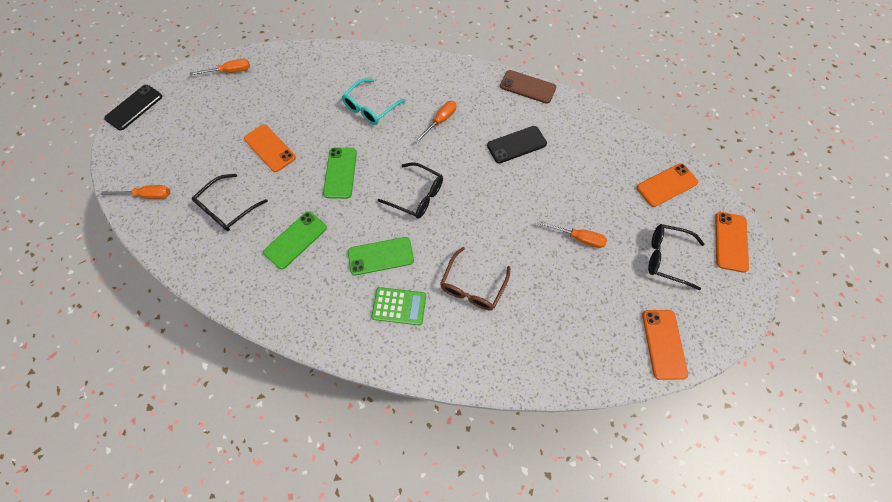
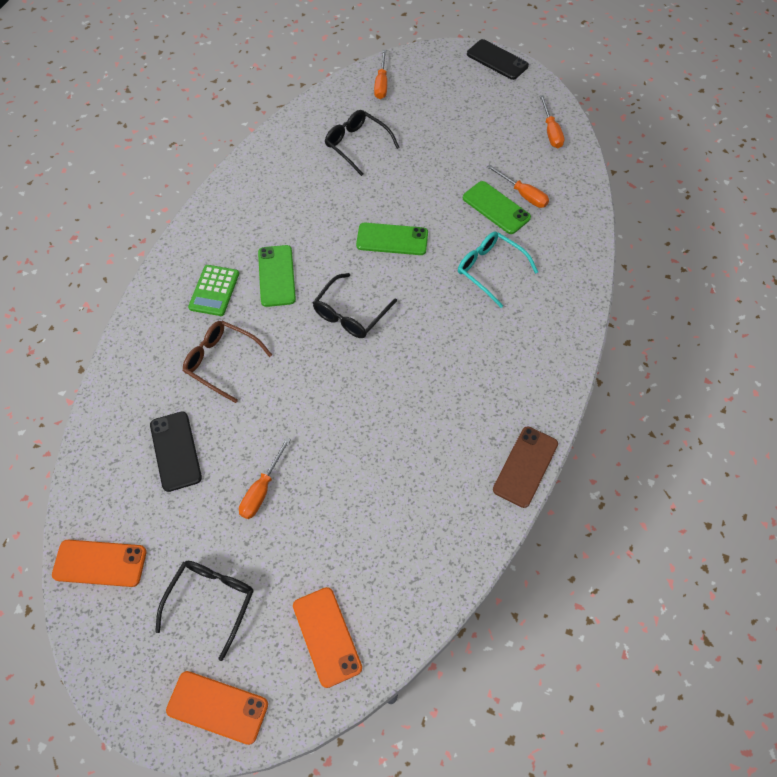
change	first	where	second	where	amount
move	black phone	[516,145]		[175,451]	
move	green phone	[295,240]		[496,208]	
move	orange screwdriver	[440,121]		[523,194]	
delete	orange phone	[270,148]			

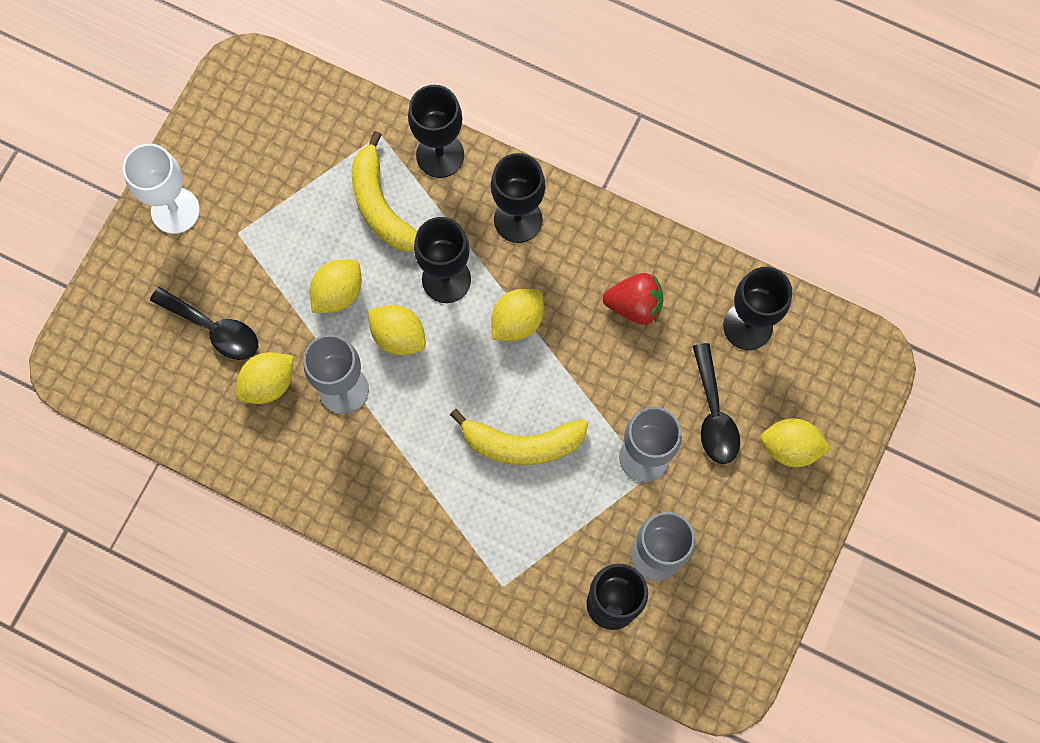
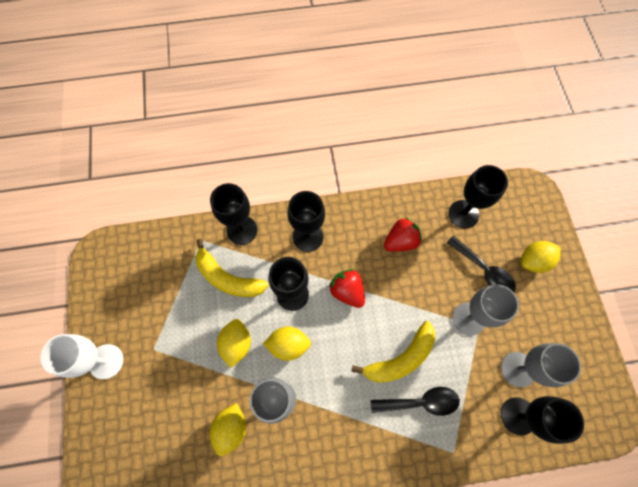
change	first	where	second	where	amount
replace	yellow lemon	[517,321]	red strawberry	[347,291]	
move	black spoon	[214,329]		[420,402]	

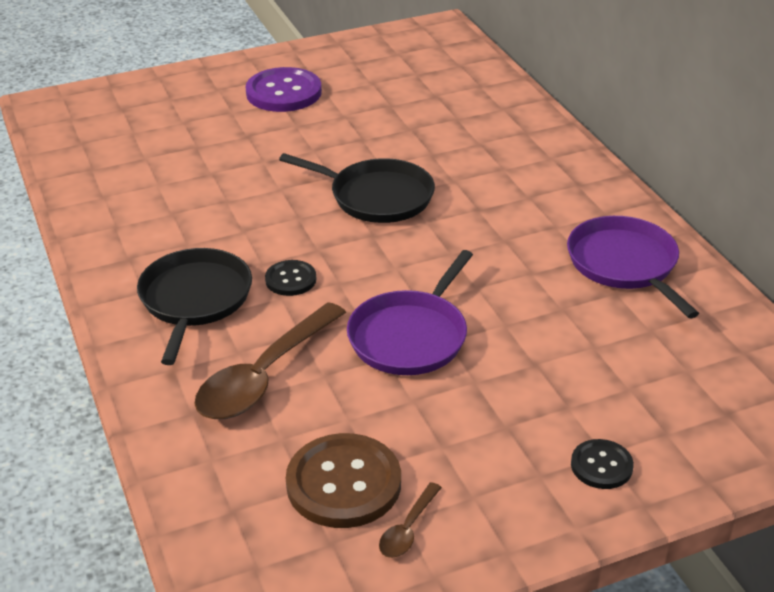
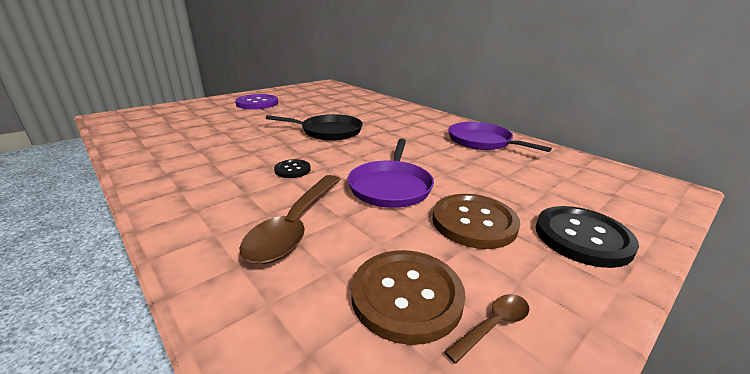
change	first	where	second	where	amount
insert			brown button	[474,222]	
rotate	brown spoon	[408,529]		[493,325]	135 degrees counterclockwise
resize	black button	[601,466]		[582,237]	x1.85
delete	black pan	[194,300]			

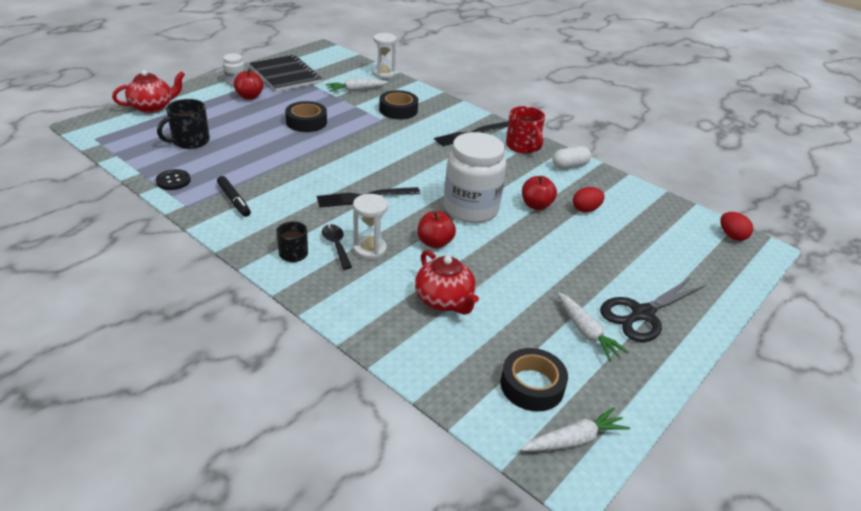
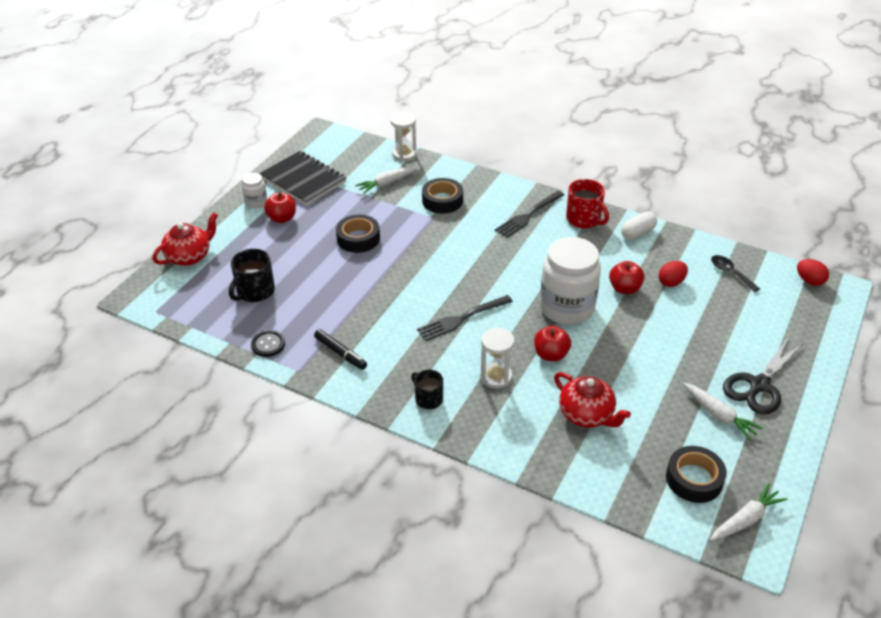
change	first	where	second	where	amount
move	black spoon	[336,245]		[730,273]	

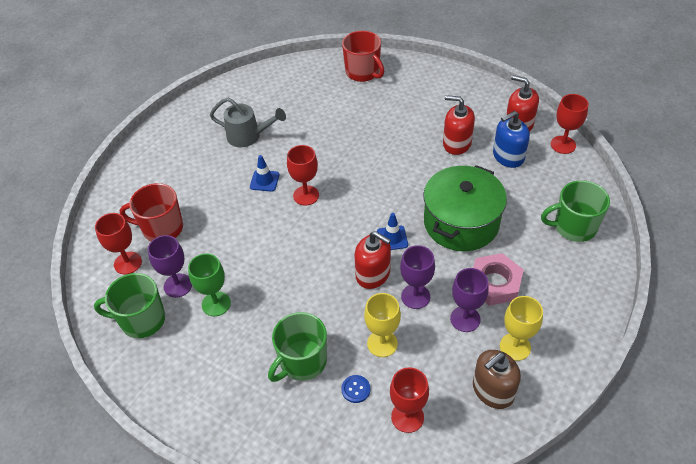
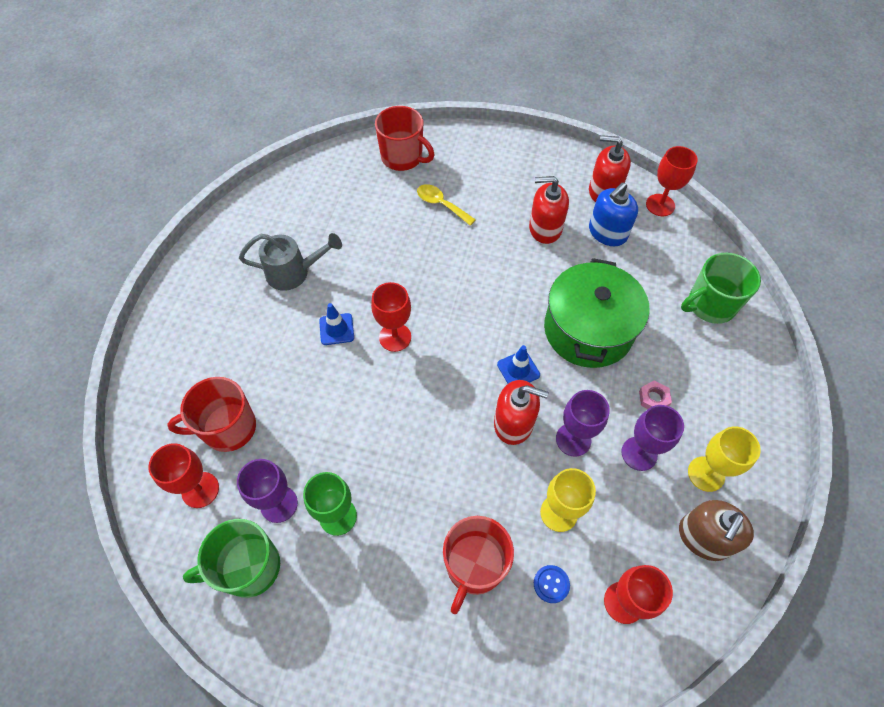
change	first	where	second	where	amount
insert			yellow spoon	[441,204]	
recolor	green mug	[302,362]	red mug	[474,566]	
resize	pink nut	[494,283]		[653,398]	x0.49

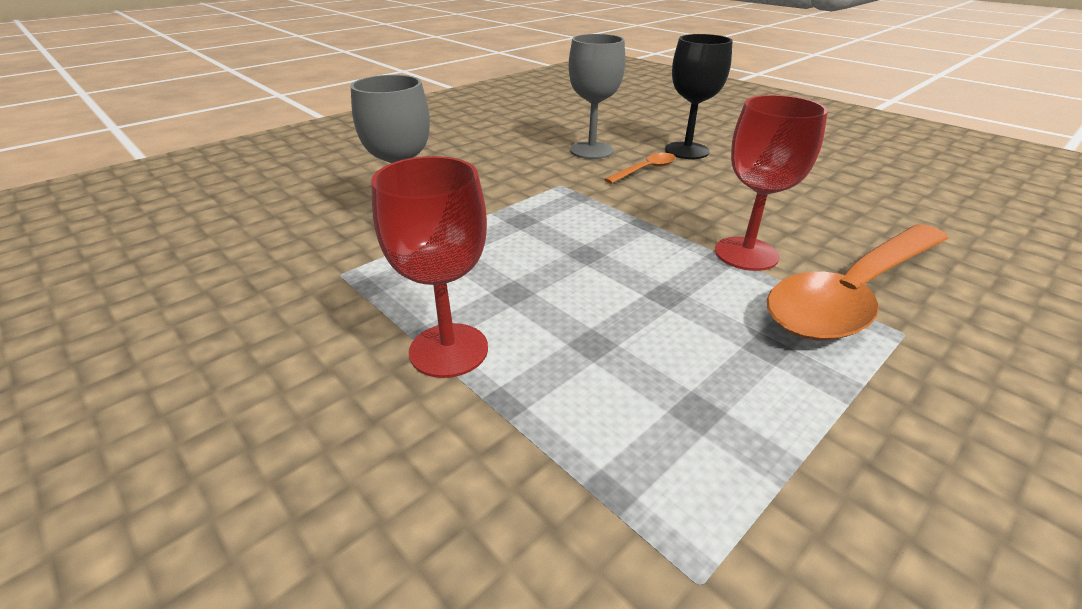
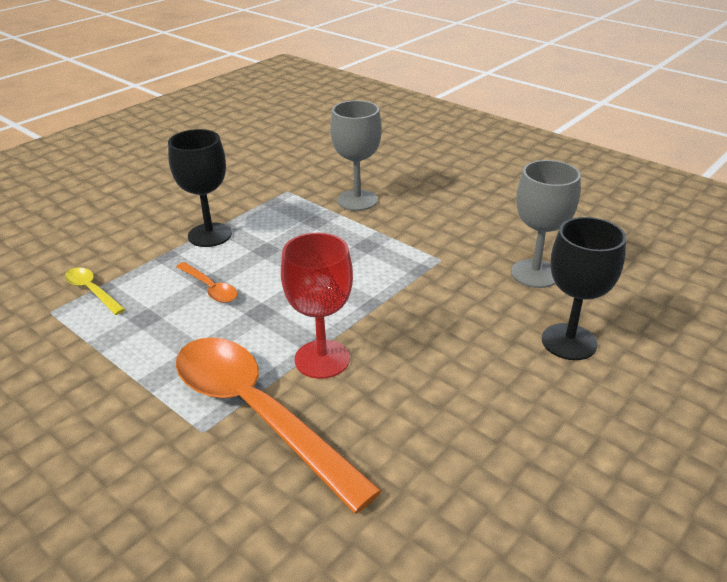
change	first	where	second	where	amount
insert			yellow spoon	[92,291]	
recolor	red goblet	[448,350]	black goblet	[210,235]	
move	orange spoon	[645,170]		[210,288]	

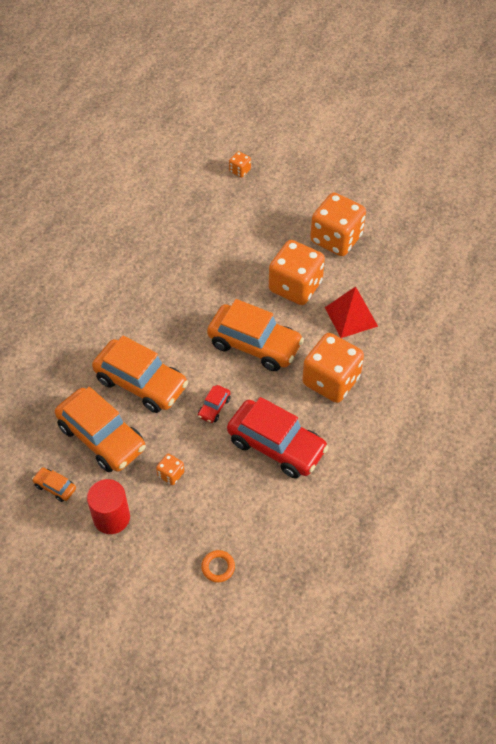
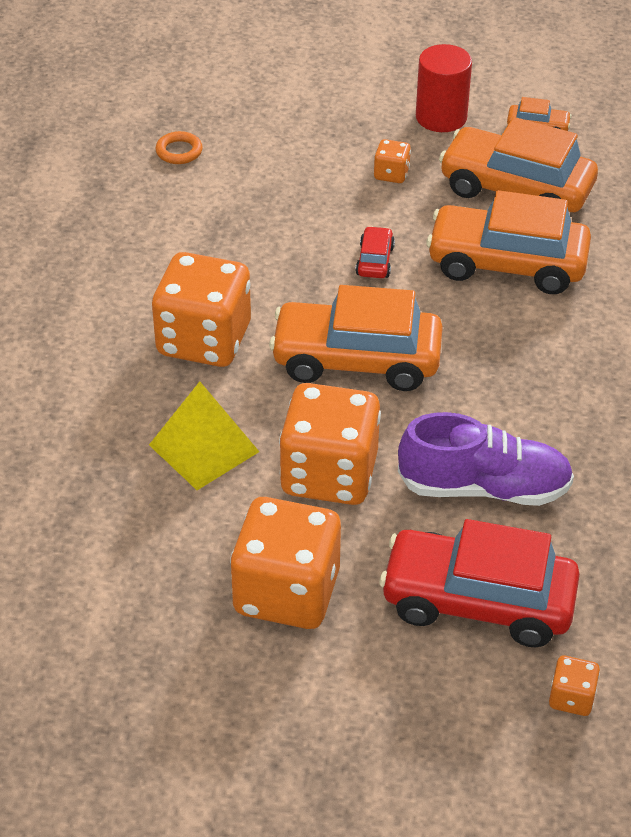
change	first	where	second	where	amount
recolor	red pyramid	[351,316]	yellow pyramid	[204,448]	
move	orange ring	[218,567]		[179,151]	
move	red car	[276,445]		[477,601]	
insert			purple shoe	[484,487]	

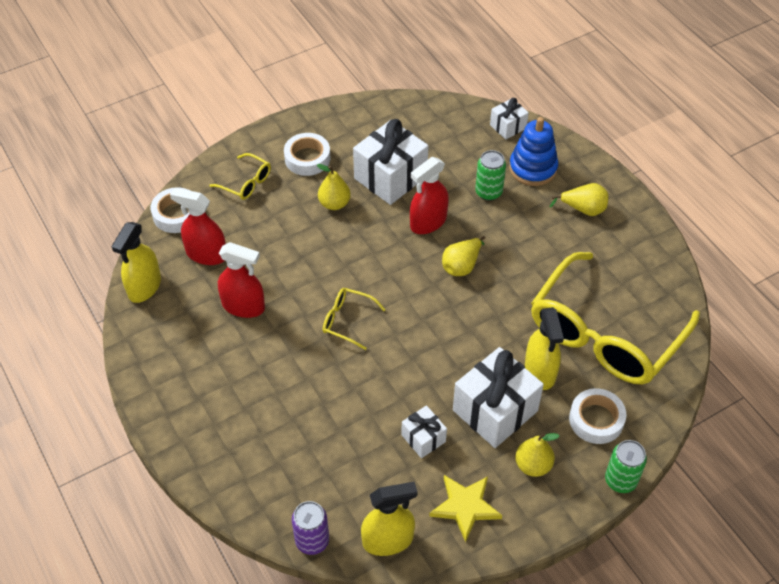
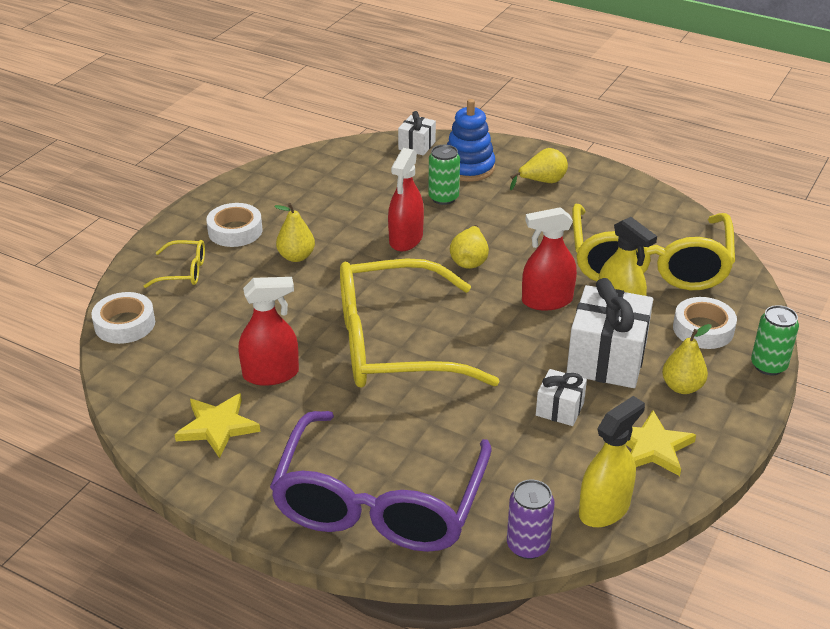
change	first	where	second	where	amount
insert			yellow star	[217,427]	
insert			purple glasses	[380,501]	
resize	yellow glasses	[348,321]		[395,344]	x2.48
move	red spray bottle	[206,254]		[547,301]	
delete	yellow spray bottle	[144,287]			
delete	white gift	[390,177]			

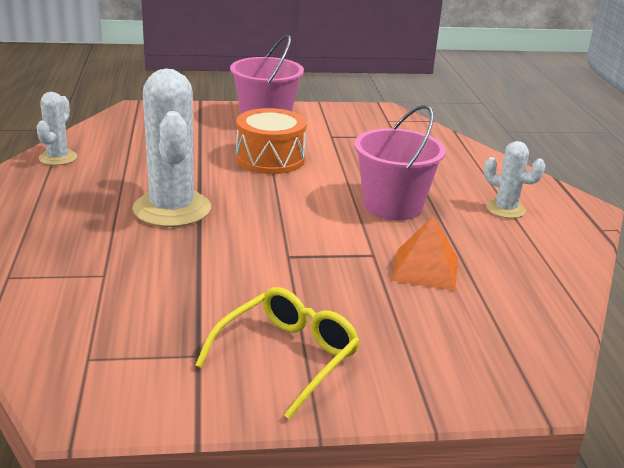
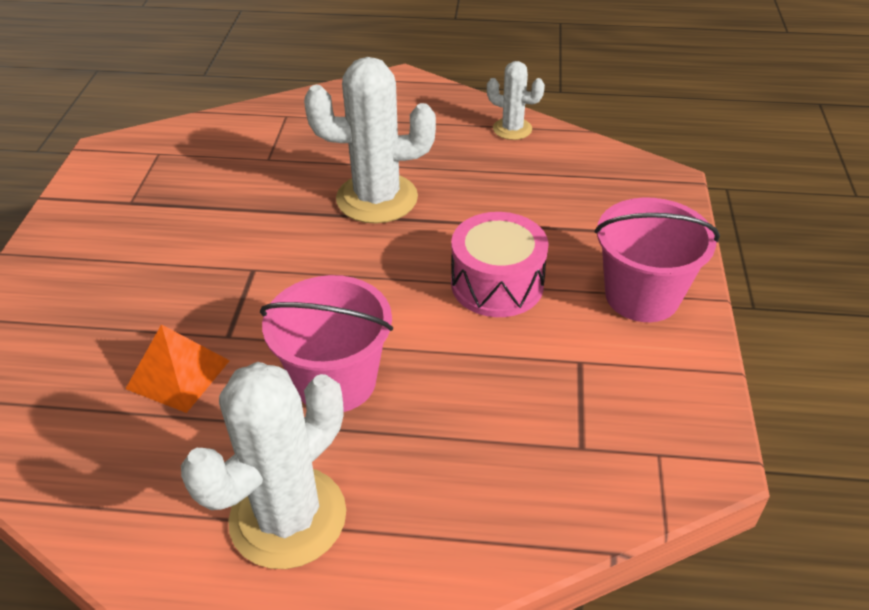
change	first	where	second	where	amount
resize	white cactus	[505,209]		[288,517]	x1.88
recolor	orange drum	[270,159]	pink drum	[497,284]	
delete	yellow glasses	[287,357]			

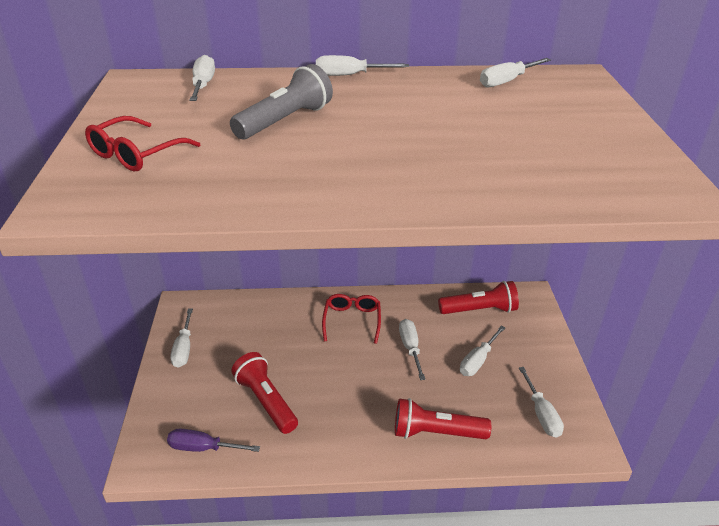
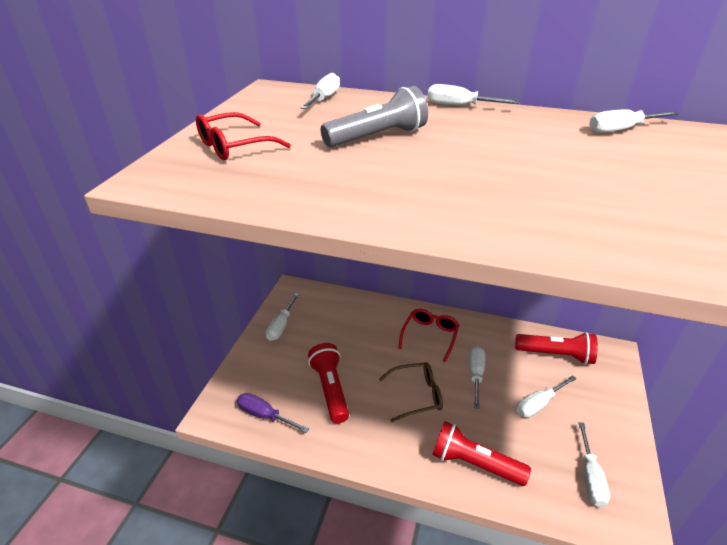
change	first	where	second	where	amount
insert			brown glasses	[416,395]	

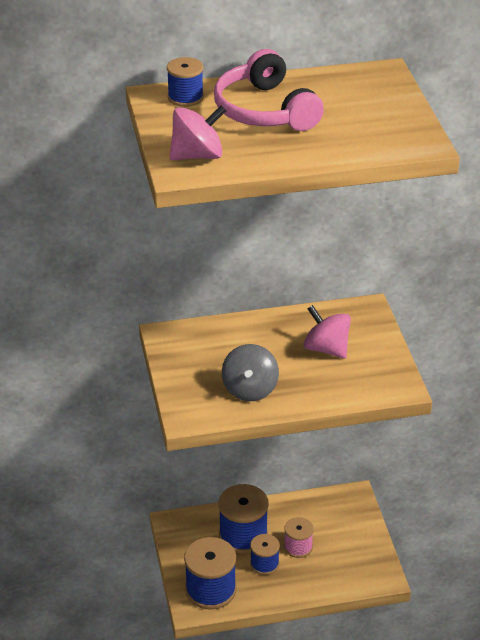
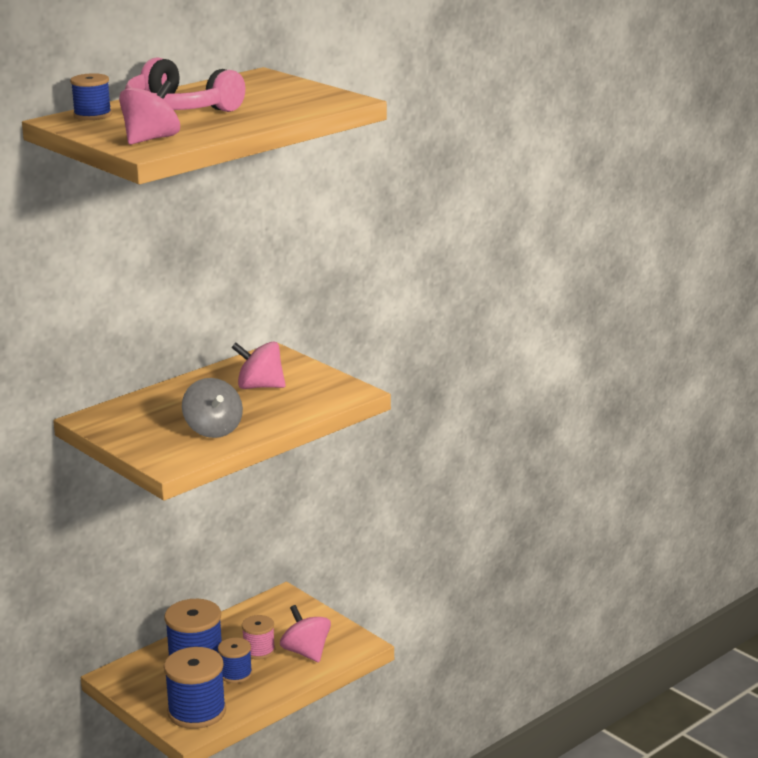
change	first	where	second	where	amount
insert			pink spinning top	[306,652]	

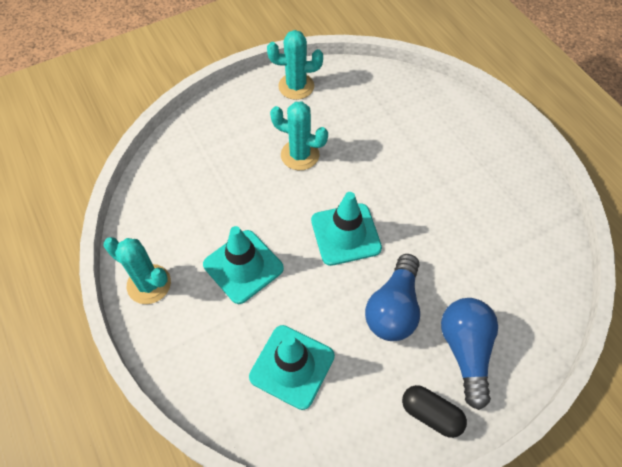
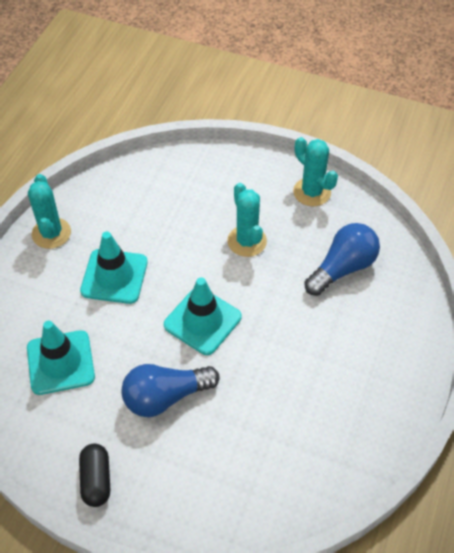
change	first	where	second	where	amount
move	blue light bulb	[465,351]		[342,268]	

